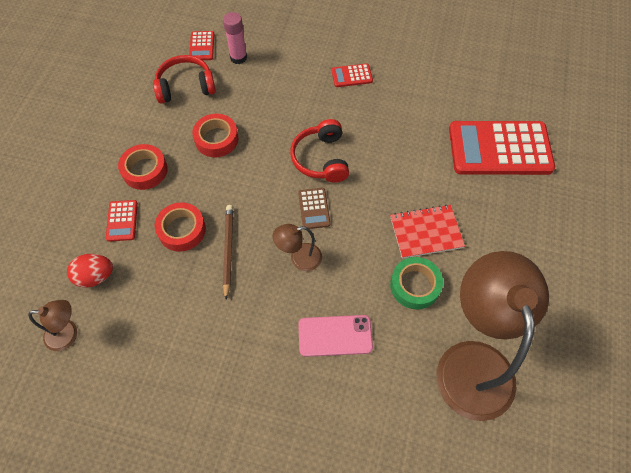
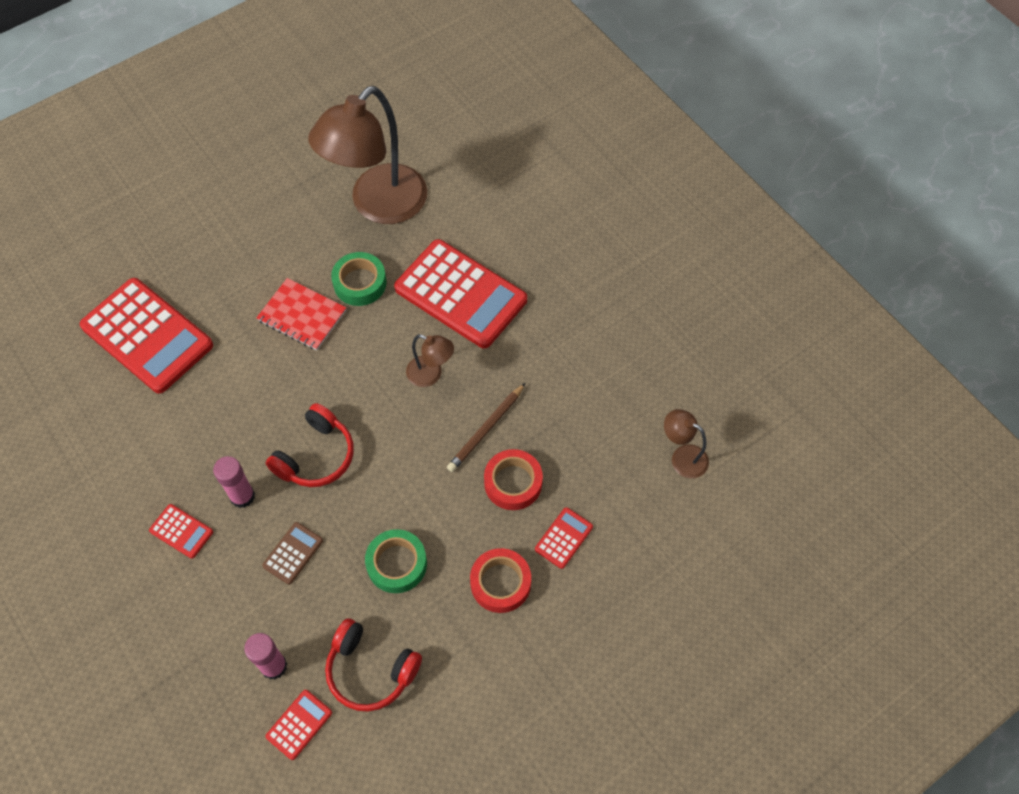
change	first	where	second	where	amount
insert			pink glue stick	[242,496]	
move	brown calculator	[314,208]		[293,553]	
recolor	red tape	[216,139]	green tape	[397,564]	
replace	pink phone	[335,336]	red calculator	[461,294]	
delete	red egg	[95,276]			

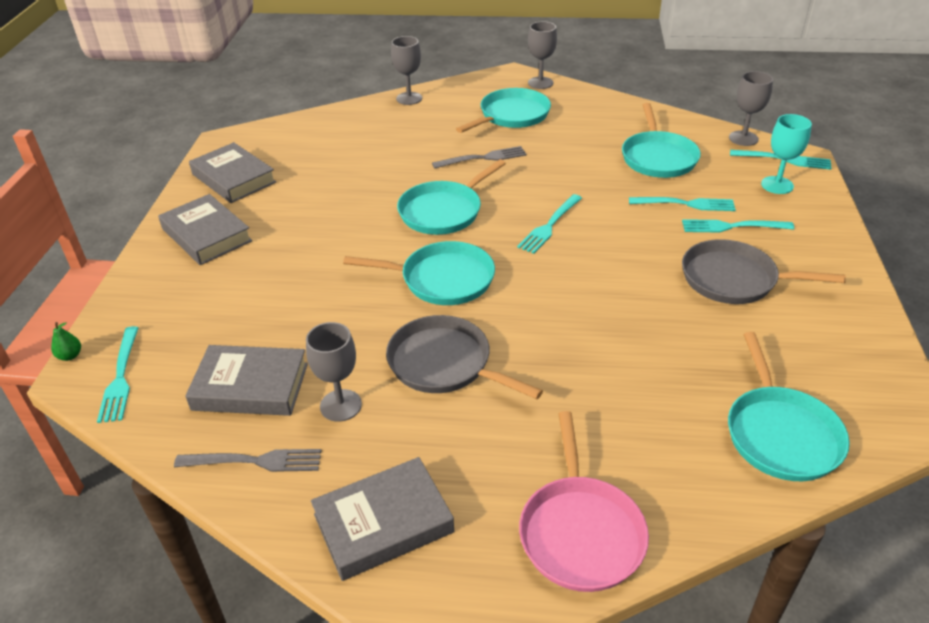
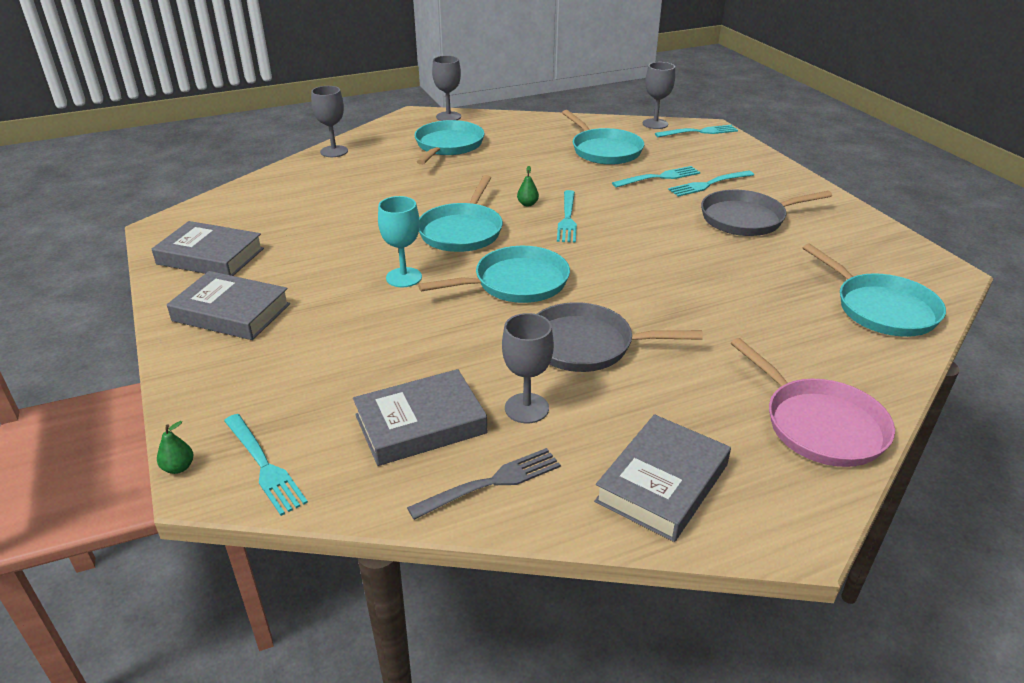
change	first	where	second	where	amount
move	turquoise goblet	[777,185]		[404,277]	
insert			green pear	[527,204]	
delete	grey fork	[483,158]			

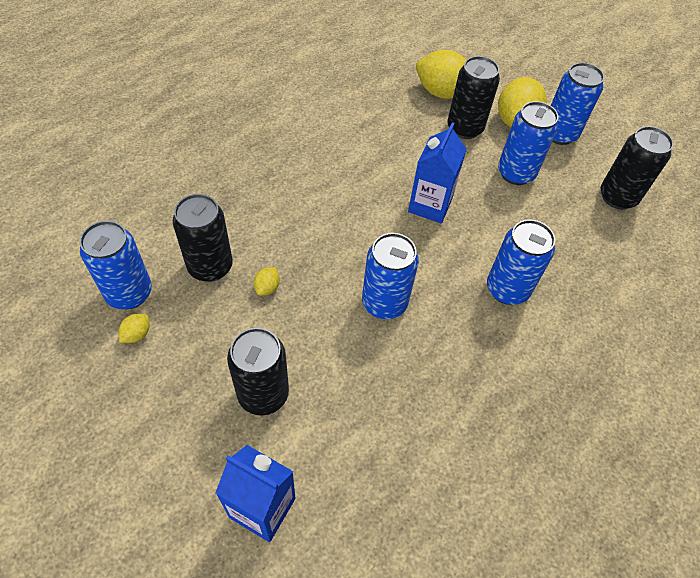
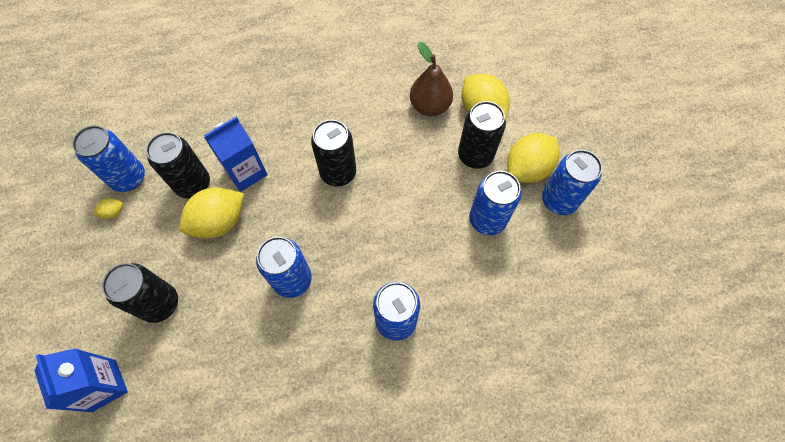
change	first	where	second	where	amount
resize	yellow lemon	[267,288]		[219,222]	x2.30
move	blue carton	[430,205]		[246,172]	
move	black can	[617,197]		[338,172]	
insert			brown pear	[430,106]	

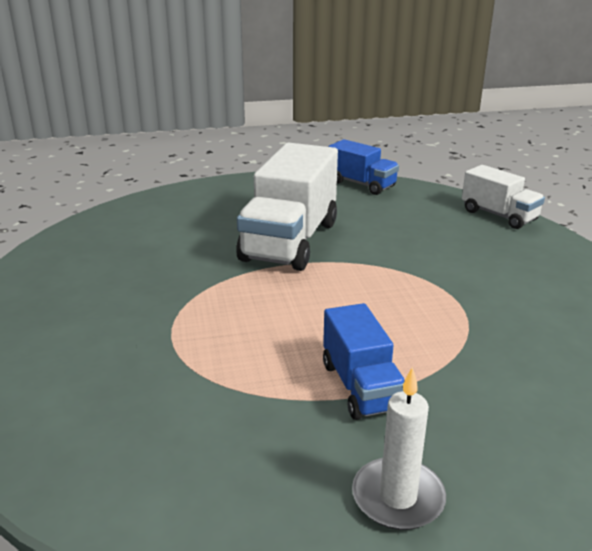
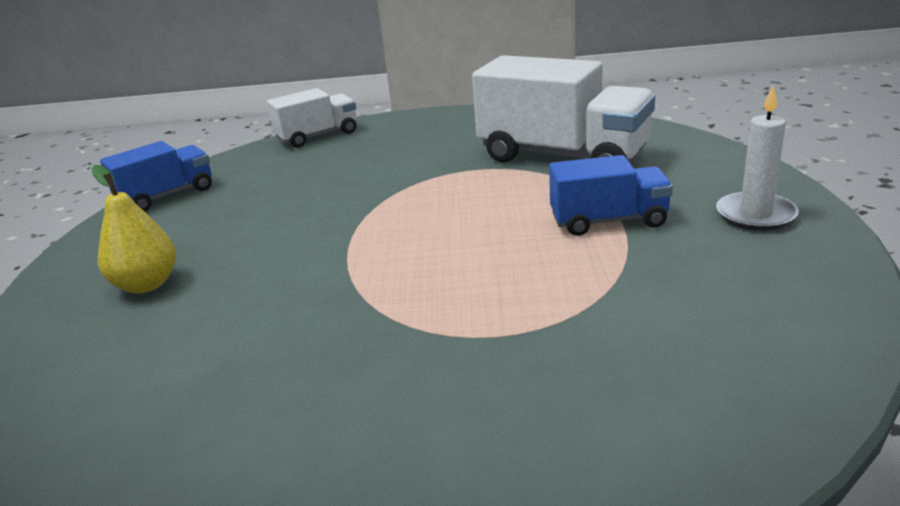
change	first	where	second	where	amount
insert			yellow pear	[147,284]	
move	white truck	[290,241]		[563,156]	

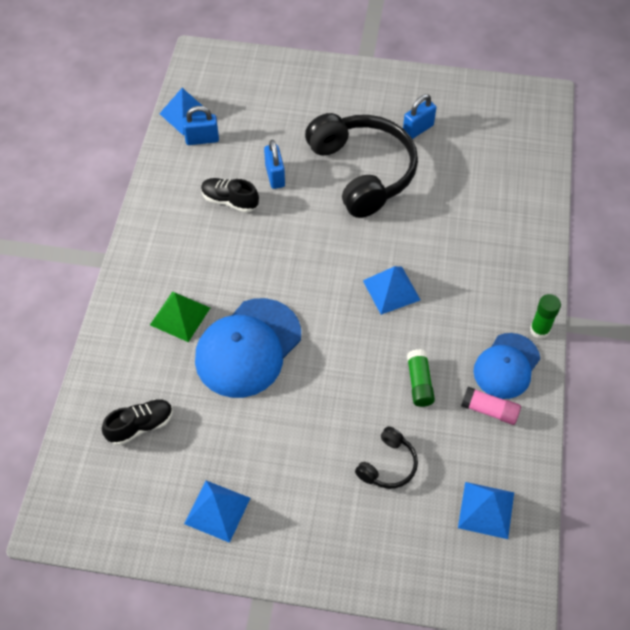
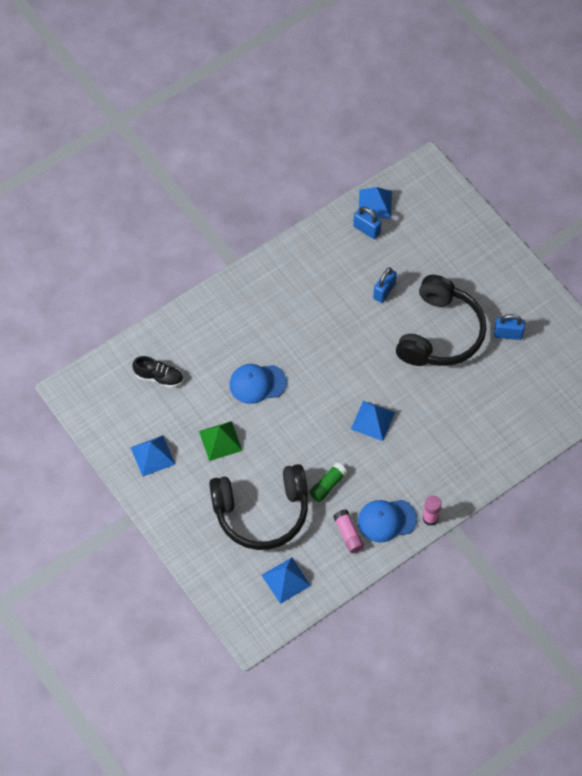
change	first	where	second	where	amount
move	green pyramid	[180,316]		[220,440]	
resize	black headphones	[388,465]		[261,512]	x2.22
resize	blue cap	[248,348]		[257,383]	x0.64
recolor	green glue stick	[539,330]	pink glue stick	[430,518]	
delete	black shoe	[230,201]			

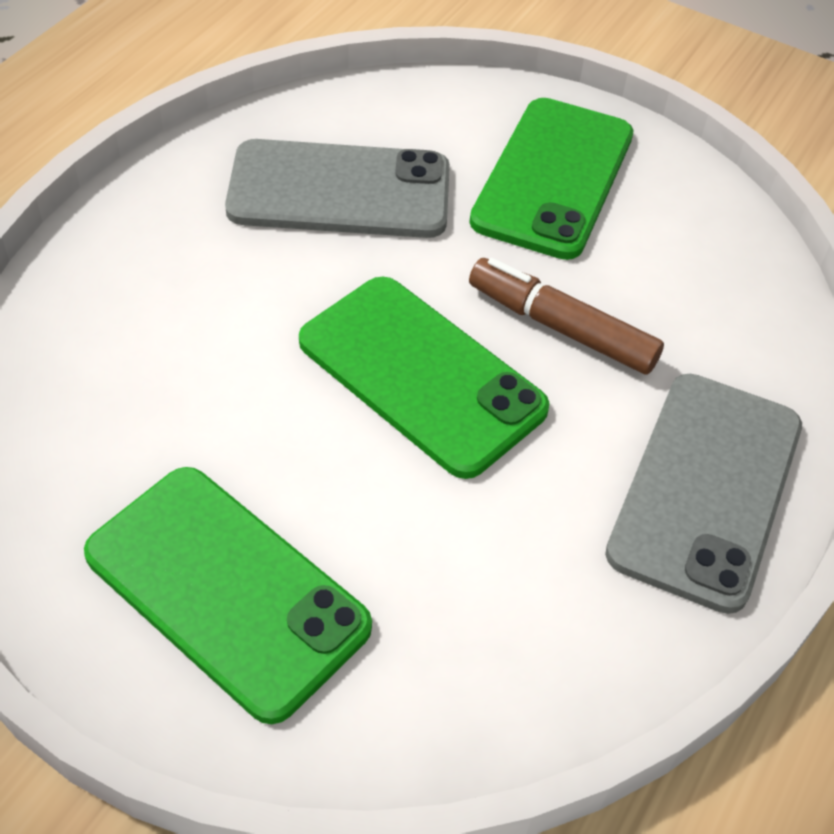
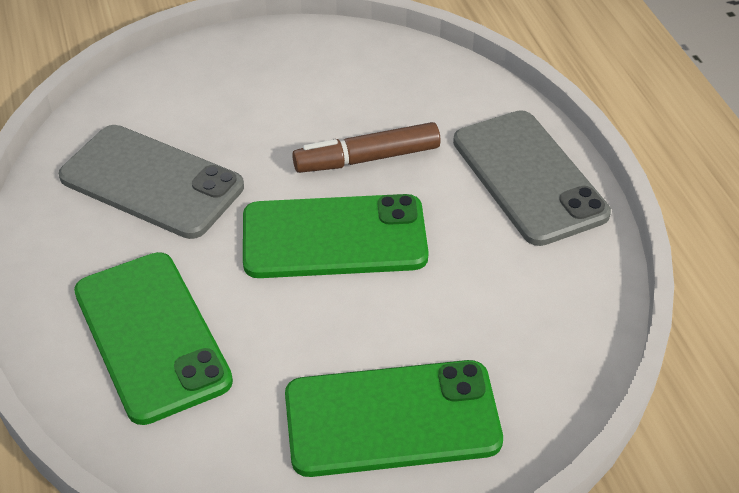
change	first	where	second	where	amount
rotate	grey phone	[339,191]		[151,182]	75 degrees clockwise
move	green phone	[553,178]		[151,336]	

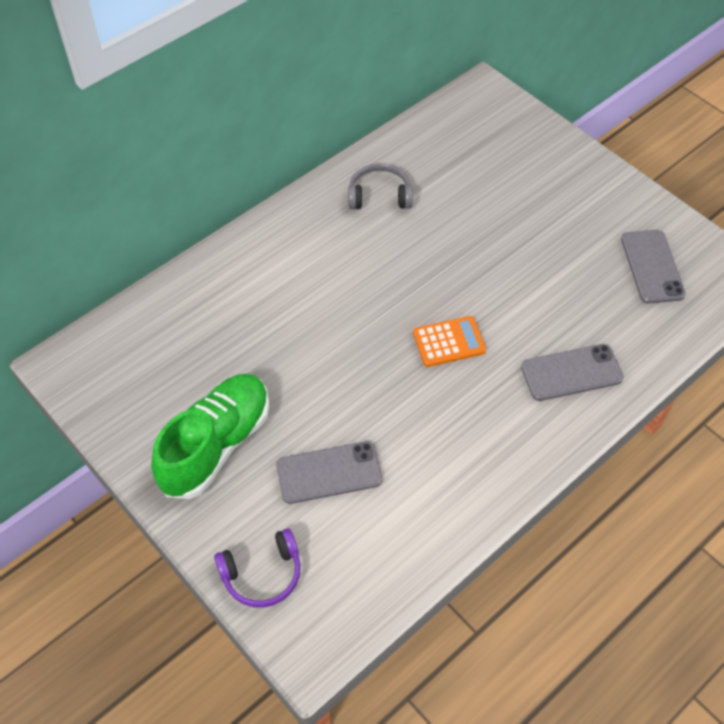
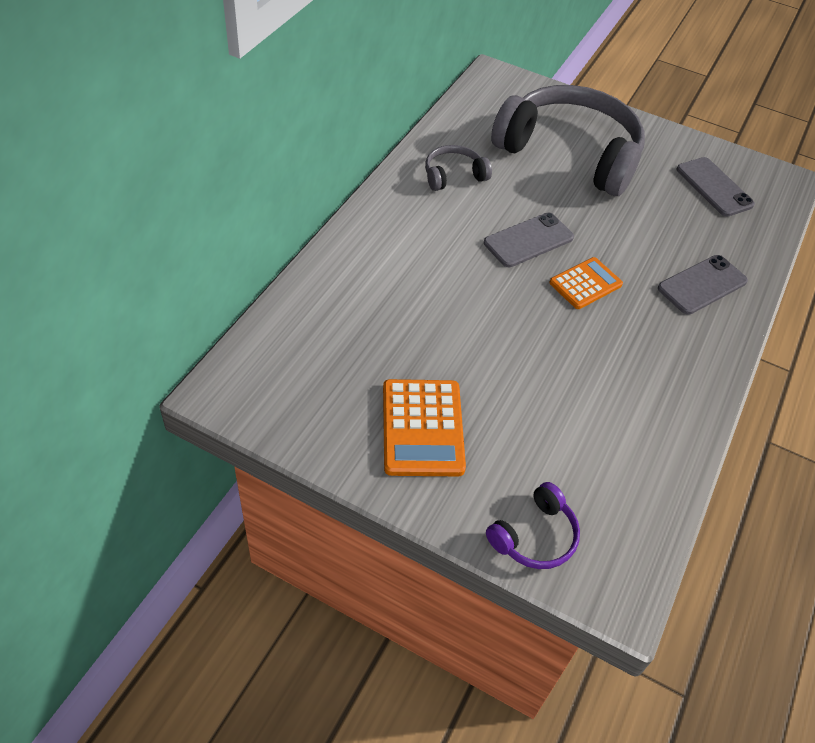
change	first	where	second	where	amount
replace	green shoe	[216,445]	orange calculator	[422,428]	
move	grey phone	[329,473]		[528,240]	
insert			grey headphones	[570,153]	

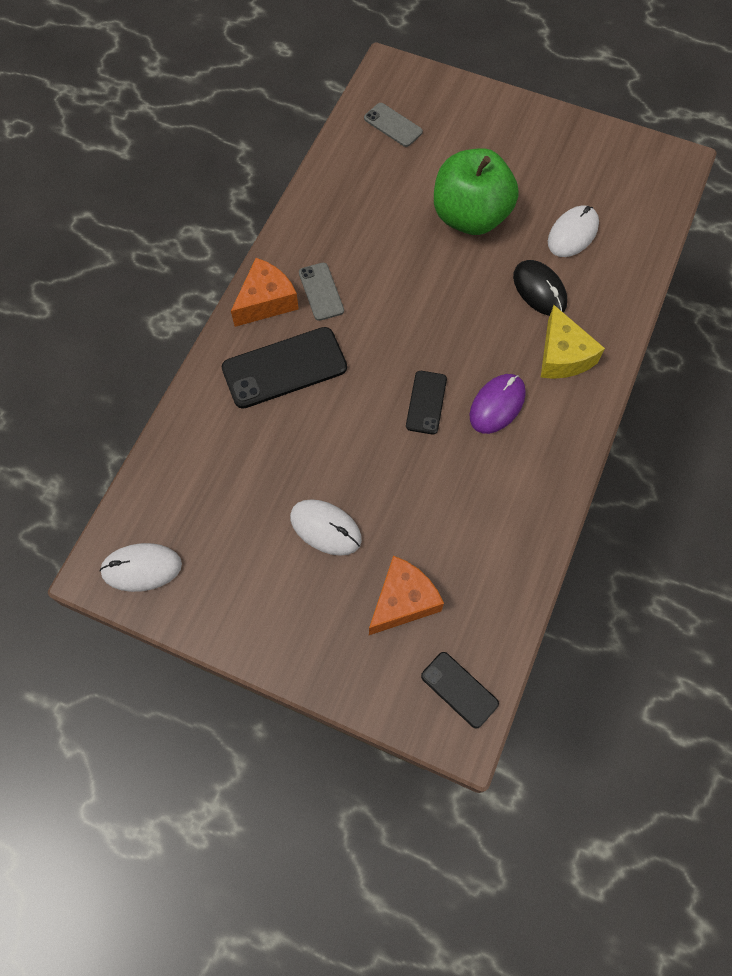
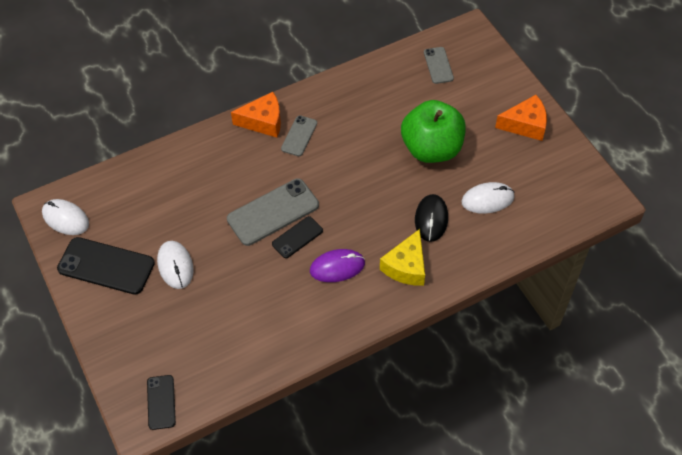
change	first	where	second	where	amount
move	black phone	[284,368]		[106,266]	
insert			grey phone	[273,212]	
move	orange cheese	[403,601]		[525,125]	

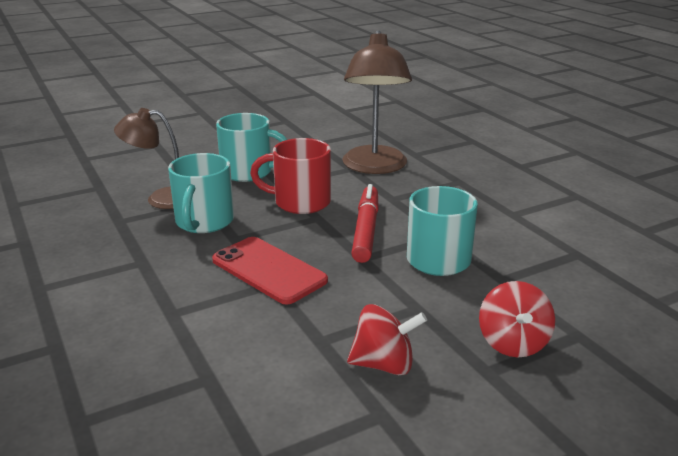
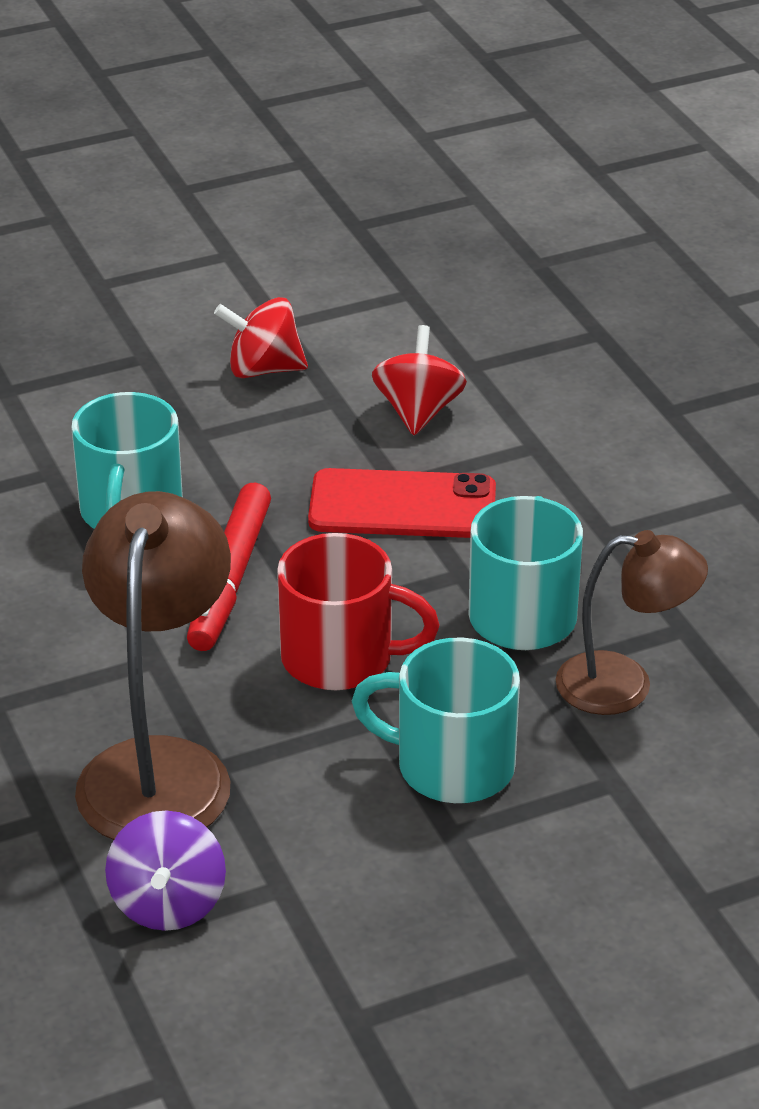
change	first	where	second	where	amount
insert			purple spinning top	[168,903]	
rotate	red phone	[268,270]		[402,505]	45 degrees counterclockwise
move	red spinning top	[513,343]		[418,412]	

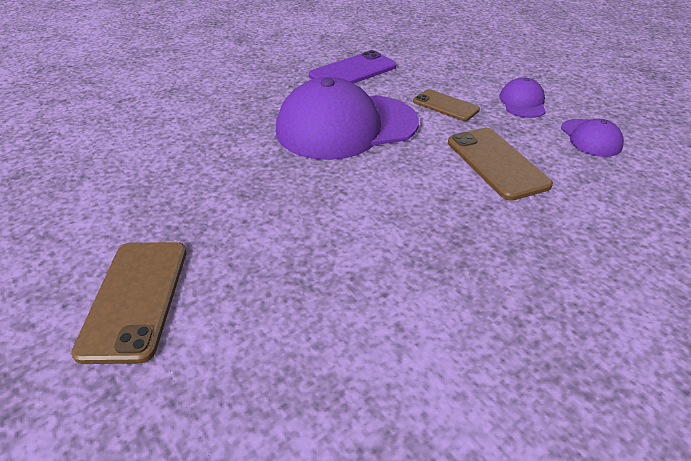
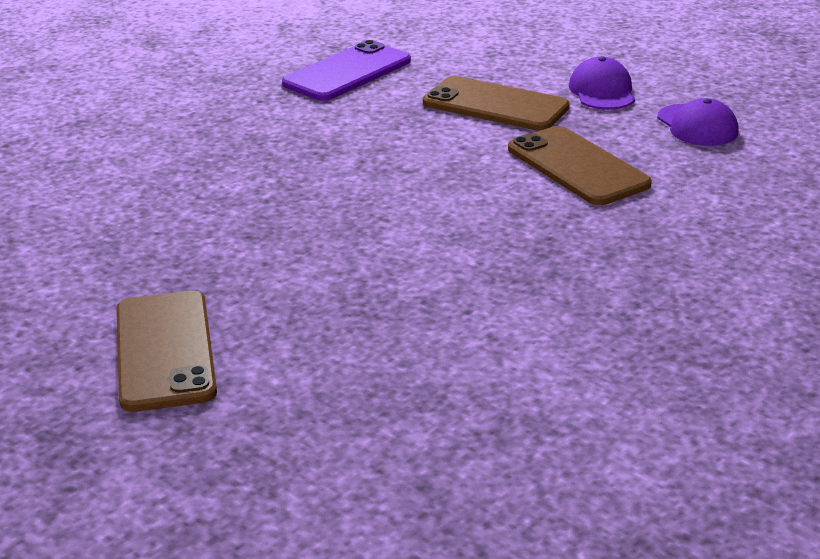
change	first	where	second	where	amount
resize	brown phone	[445,106]		[495,105]	x1.52
delete	purple cap	[346,126]			

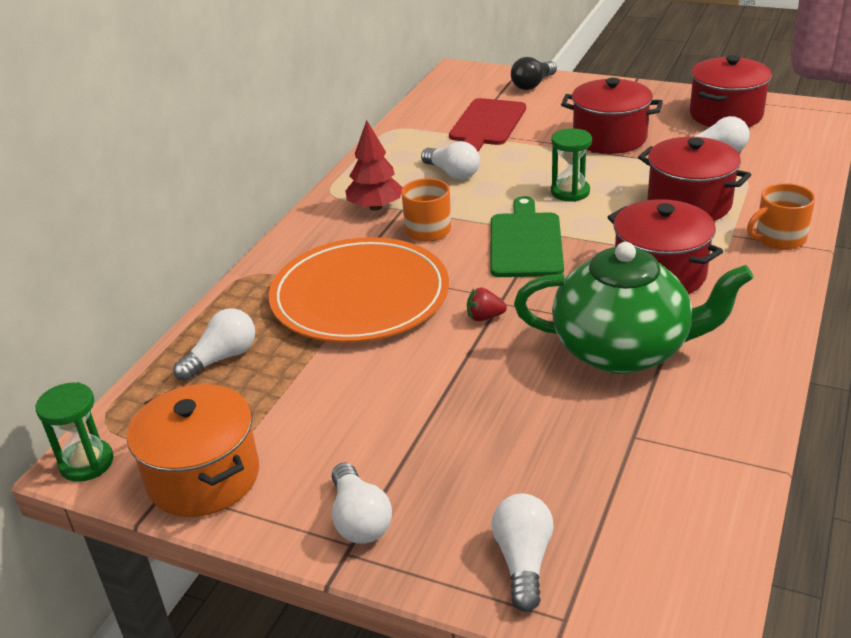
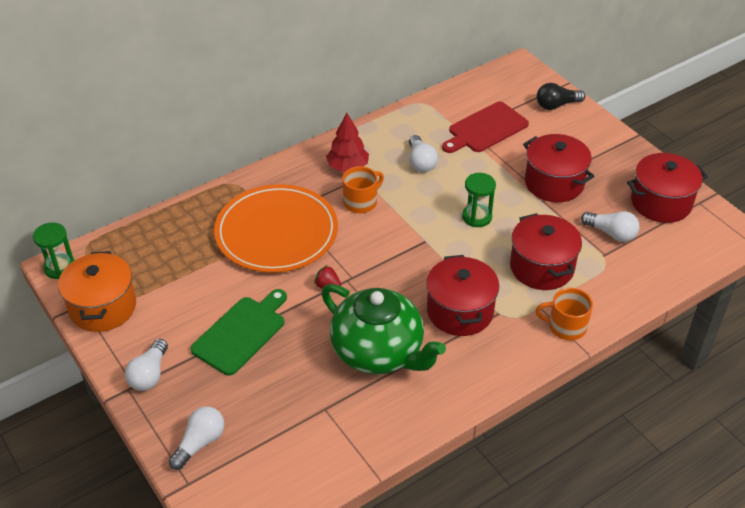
change	first	where	second	where	amount
move	green cutting board	[525,242]		[241,333]	
delete	white light bulb	[222,358]			

